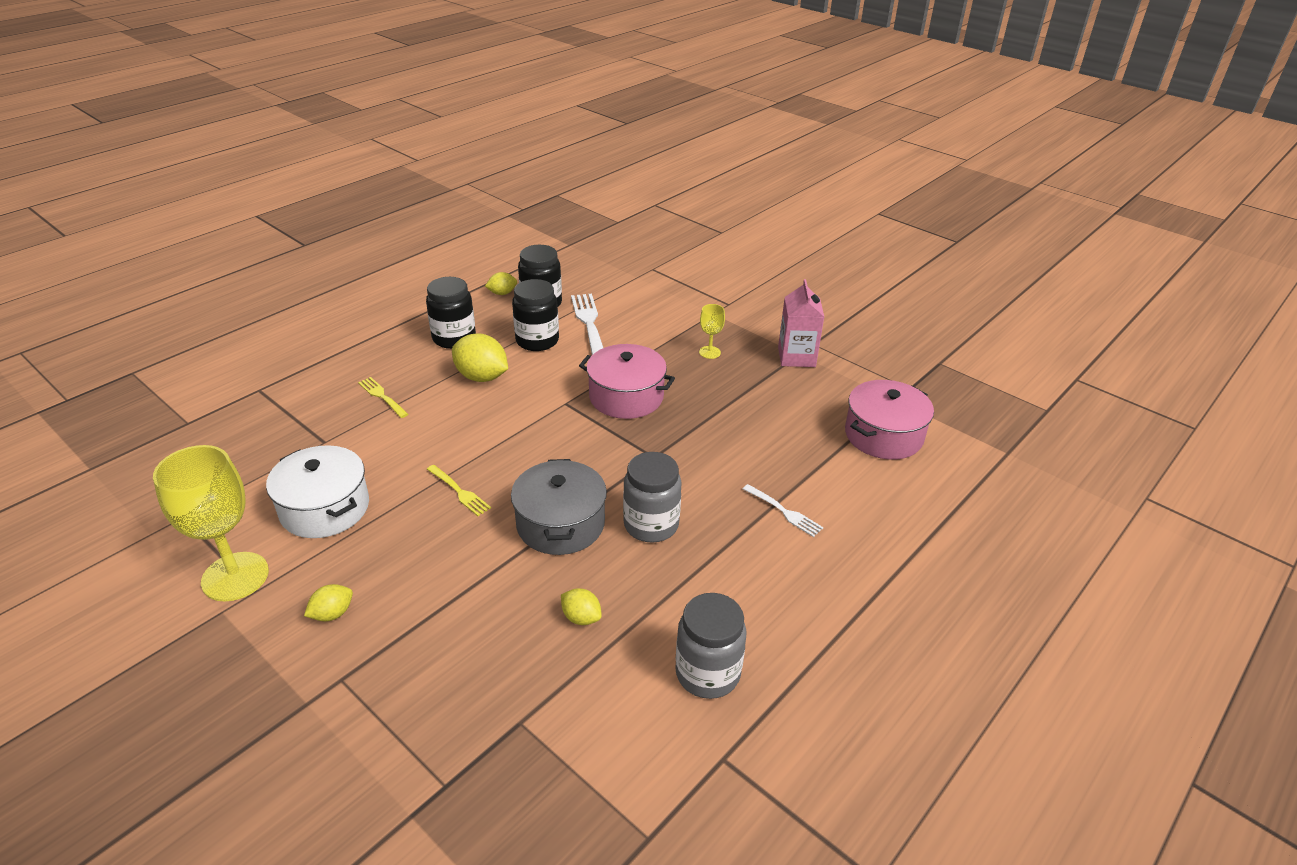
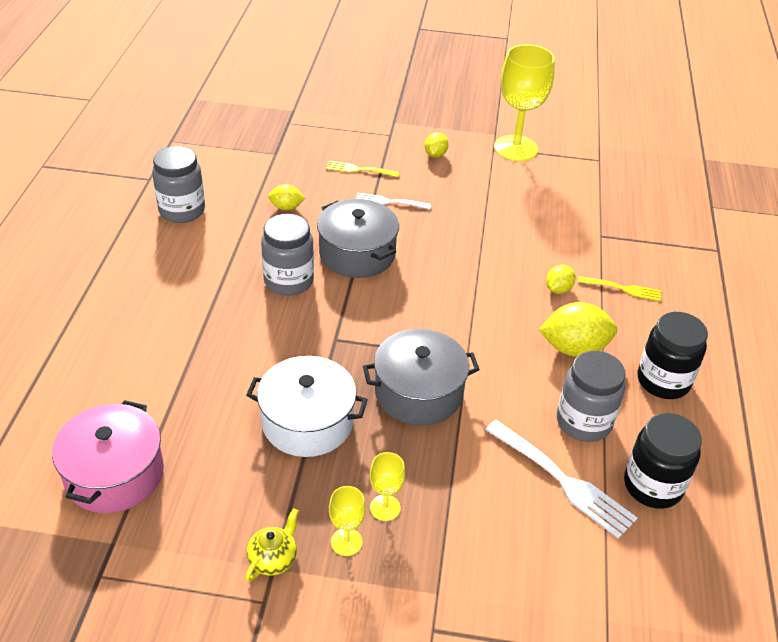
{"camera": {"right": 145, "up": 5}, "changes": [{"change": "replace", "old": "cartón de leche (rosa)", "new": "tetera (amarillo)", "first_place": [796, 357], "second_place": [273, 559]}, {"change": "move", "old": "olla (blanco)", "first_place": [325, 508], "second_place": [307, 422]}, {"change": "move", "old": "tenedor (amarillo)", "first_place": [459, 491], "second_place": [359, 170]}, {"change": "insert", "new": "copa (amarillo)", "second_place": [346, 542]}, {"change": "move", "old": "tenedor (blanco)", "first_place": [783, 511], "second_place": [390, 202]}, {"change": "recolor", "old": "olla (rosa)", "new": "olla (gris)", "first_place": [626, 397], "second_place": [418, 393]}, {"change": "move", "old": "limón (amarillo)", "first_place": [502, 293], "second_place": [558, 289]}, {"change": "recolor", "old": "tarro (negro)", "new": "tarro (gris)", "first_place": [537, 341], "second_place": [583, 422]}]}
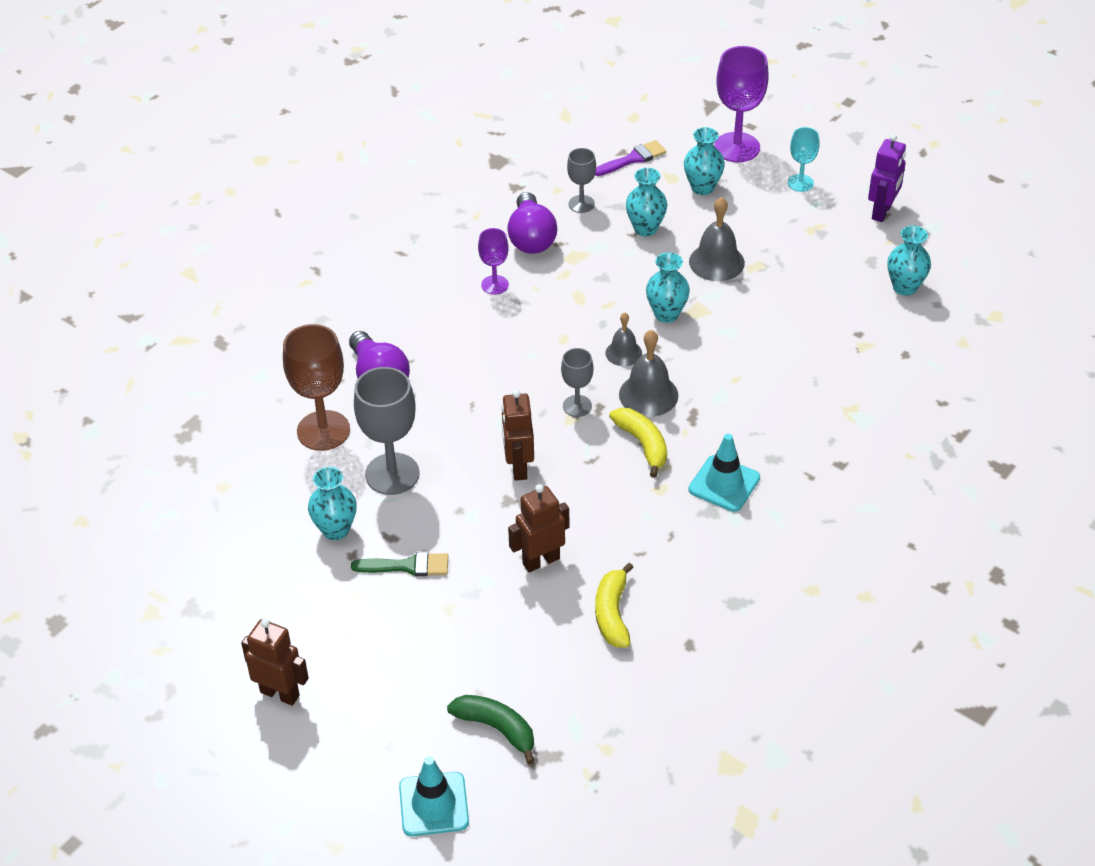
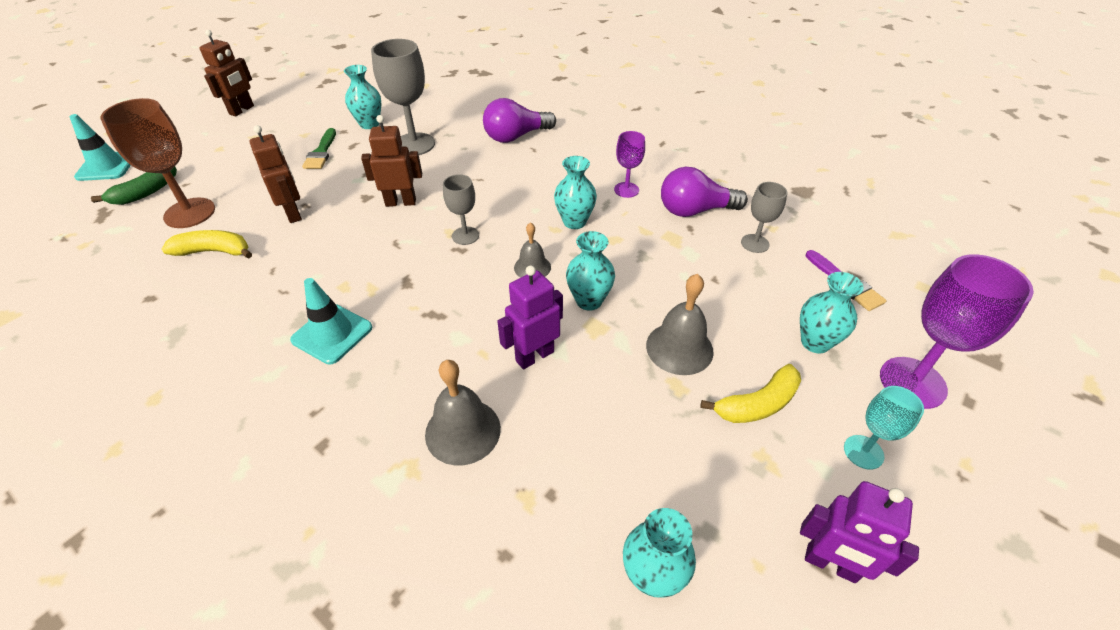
{"camera": {"right": 90, "up": 0}, "changes": [{"change": "move", "old": "copa (marrón)", "first_place": [323, 431], "second_place": [189, 213]}, {"change": "move", "old": "campana (gris)", "first_place": [648, 395], "second_place": [463, 431]}, {"change": "insert", "new": "robot (morado)", "second_place": [534, 356]}, {"change": "move", "old": "florero (turquesa)", "first_place": [645, 228], "second_place": [574, 222]}, {"change": "move", "old": "plátano (amarillo)", "first_place": [643, 444], "second_place": [757, 404]}]}
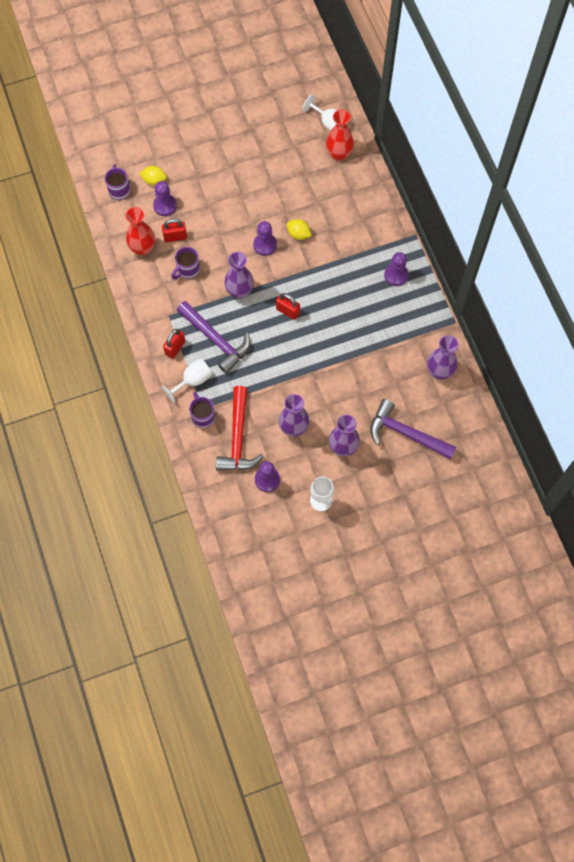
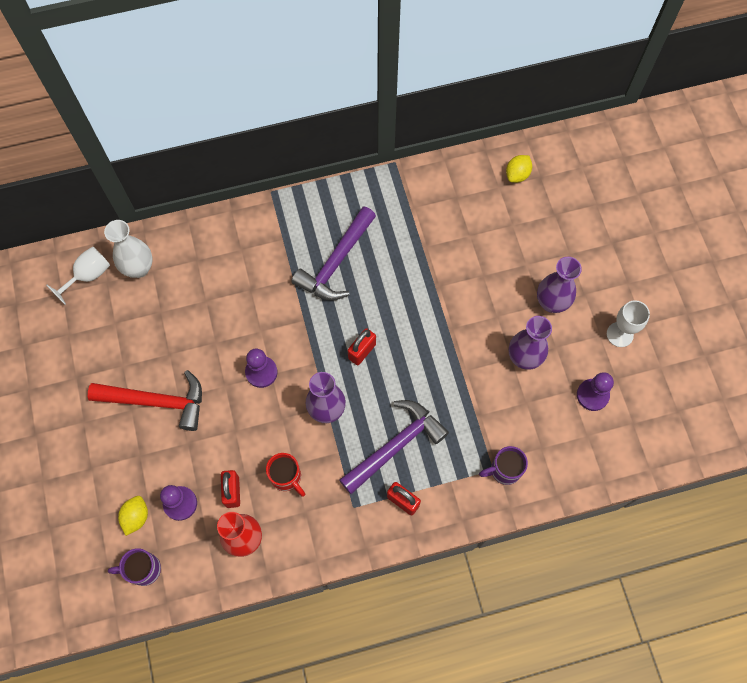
{"camera": {"right": -85, "up": 0}, "changes": [{"change": "move", "old": "martillo (rojo)", "first_place": [238, 437], "second_place": [156, 401]}, {"change": "recolor", "old": "florero (rojo)", "new": "florero (blanco)", "first_place": [339, 154], "second_place": [139, 268]}, {"change": "recolor", "old": "taza (morado)", "new": "taza (rojo)", "first_place": [187, 270], "second_place": [286, 477]}, {"change": "move", "old": "martillo (morado)", "first_place": [406, 433], "second_place": [336, 262]}, {"change": "move", "old": "limón (amarillo)", "first_place": [298, 234], "second_place": [517, 175]}, {"change": "delete", "old": "copa (blanco)", "first_place": [192, 381]}, {"change": "delete", "old": "peón (morado)", "first_place": [396, 275]}, {"change": "delete", "old": "florero (morado)", "first_place": [439, 371]}]}
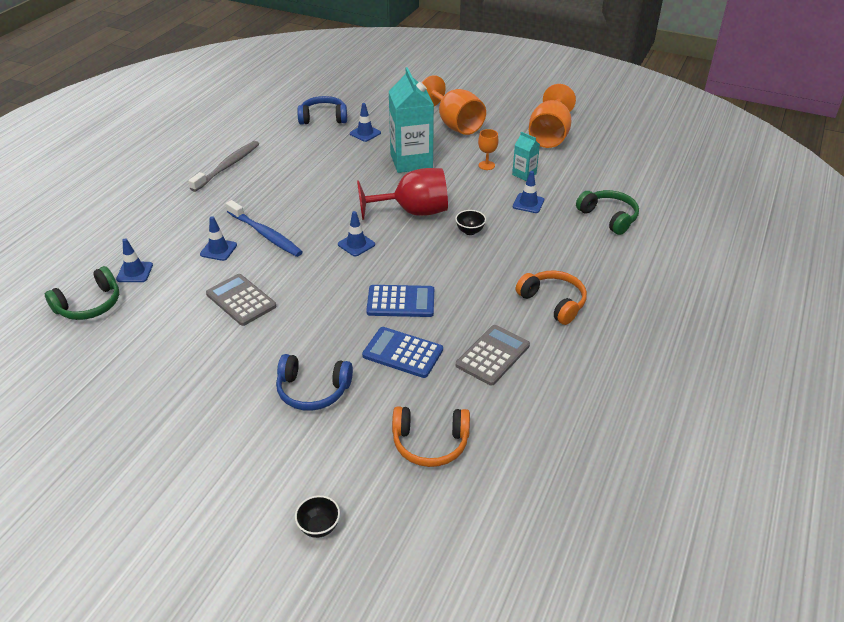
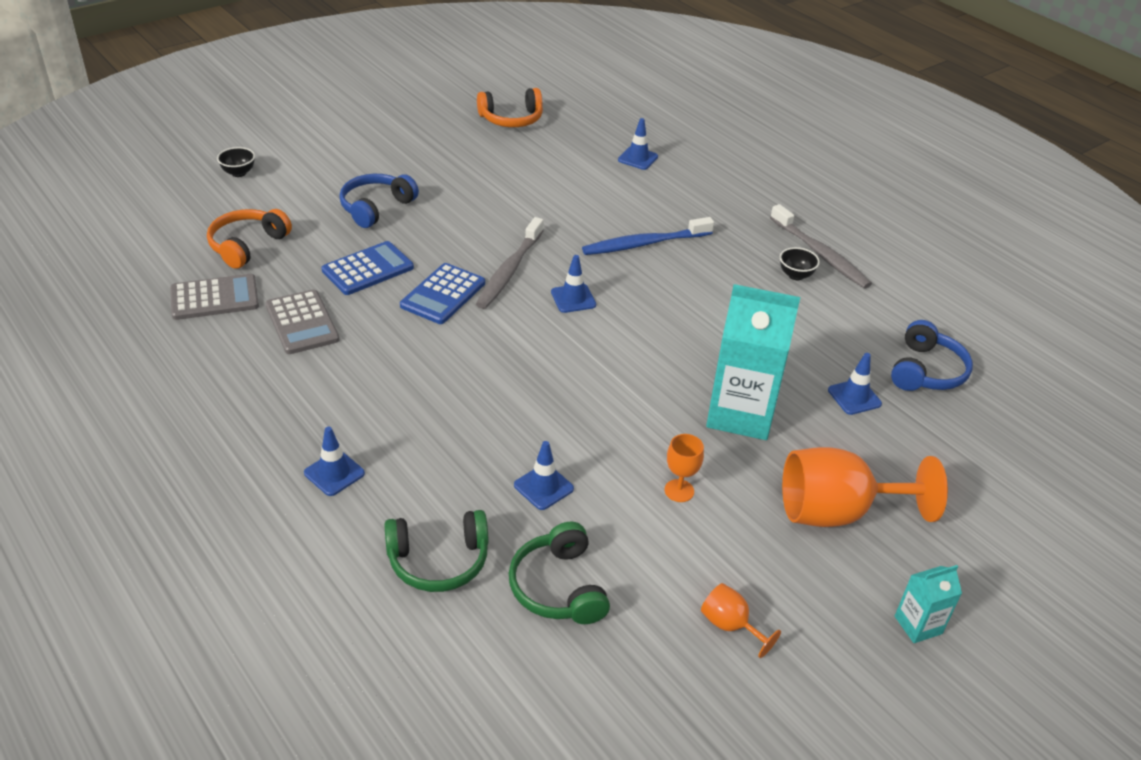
{"camera": {"right": 115, "up": 0}, "changes": [{"change": "move", "old": "calculadora (gris)", "first_place": [241, 300], "second_place": [214, 298]}, {"change": "move", "old": "cono de tráfico (azul)", "first_place": [218, 250], "second_place": [334, 473]}, {"change": "insert", "new": "cepillo de dientes (gris)", "second_place": [509, 270]}, {"change": "move", "old": "auriculares (naranja)", "first_place": [553, 302], "second_place": [511, 119]}, {"change": "move", "old": "auriculares (verde)", "first_place": [89, 305], "second_place": [558, 587]}, {"change": "resize", "old": "copa (naranja)", "first_place": [549, 136], "second_place": [730, 626], "factor": 0.46}, {"change": "move", "old": "cuenco (negro)", "first_place": [470, 231], "second_place": [795, 275]}, {"change": "move", "old": "cartón de leche (turquesa)", "first_place": [524, 174], "second_place": [918, 625]}, {"change": "delete", "old": "copa (rojo)", "first_place": [413, 212]}]}
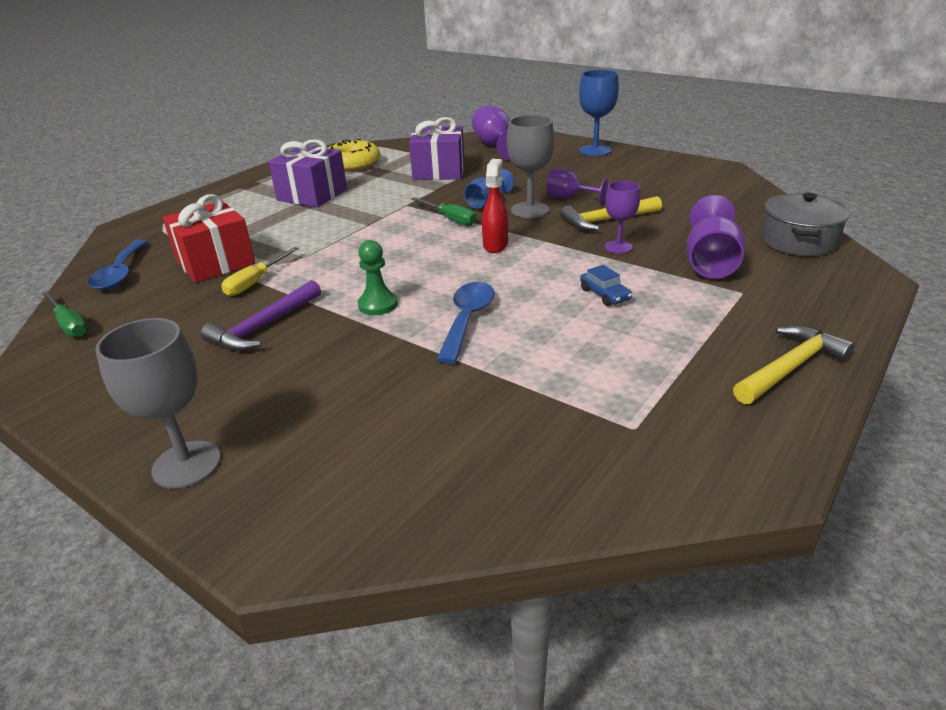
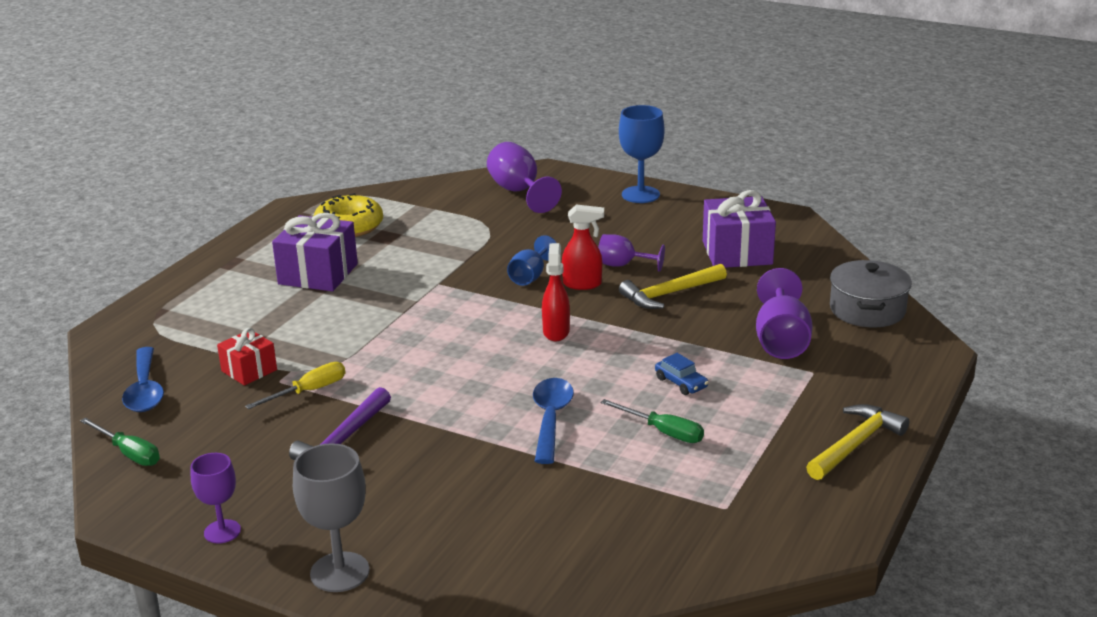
{"camera": {"right": -10, "up": -5}, "changes": [{"change": "move", "old": "copa (morado)", "first_place": [618, 247], "second_place": [222, 531]}, {"change": "resize", "old": "regalo (rojo)", "first_place": [215, 262], "second_place": [249, 370], "factor": 0.59}, {"change": "rotate", "old": "destornillador (amarillo)", "first_place": [256, 282], "second_place": [309, 391], "degrees": -150}, {"change": "replace", "old": "copa (gris)", "new": "pulverizador (rojo)", "first_place": [530, 210], "second_place": [582, 284]}, {"change": "move", "old": "destornillador (verde)", "first_place": [450, 219], "second_place": [663, 432]}, {"change": "move", "old": "regalo (morado)", "first_place": [439, 171], "second_place": [737, 253]}, {"change": "delete", "old": "peón (verde)", "first_place": [378, 305]}]}
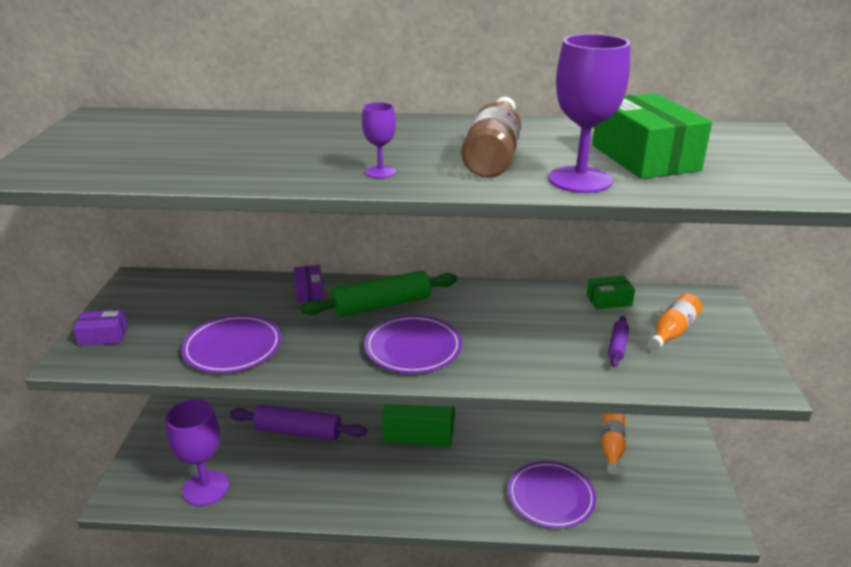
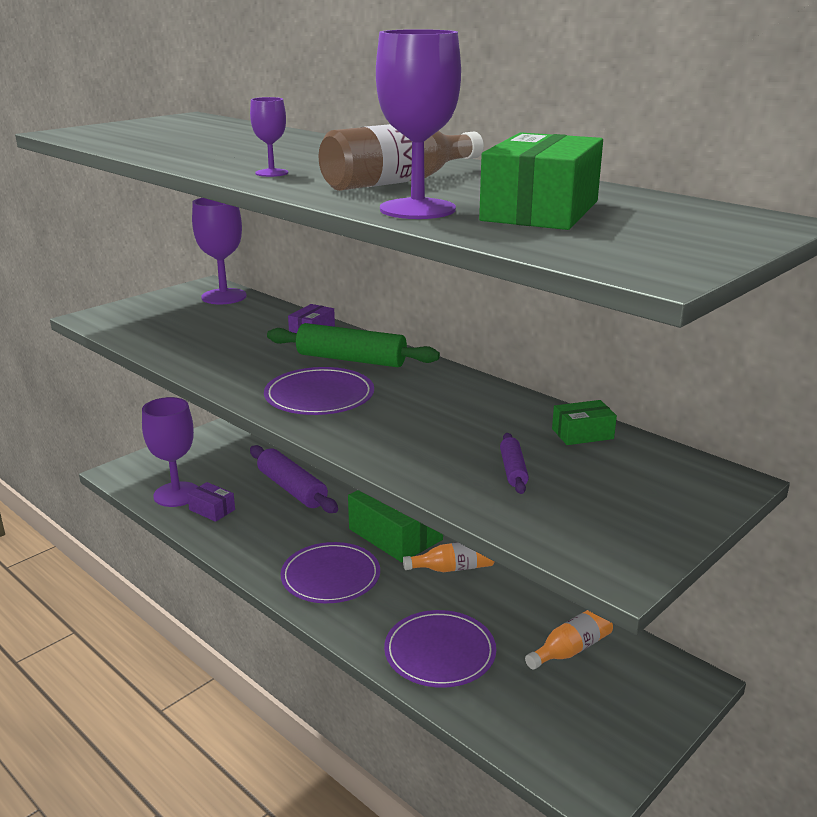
{"camera": {"right": 40, "up": -5}, "changes": [{"change": "move", "old": "caja (morado)", "first_place": [103, 336], "second_place": [212, 510]}, {"change": "insert", "new": "copa (morado)", "second_place": [224, 297]}, {"change": "move", "old": "plato (morado)", "first_place": [233, 347], "second_place": [330, 576]}, {"change": "move", "old": "botella (naranja)", "first_place": [673, 331], "second_place": [454, 568]}, {"change": "rotate", "old": "rodillo (morado)", "first_place": [617, 346], "second_place": [513, 470], "degrees": -60}, {"change": "rotate", "old": "caja (verde)", "first_place": [609, 300], "second_place": [582, 434], "degrees": -45}]}
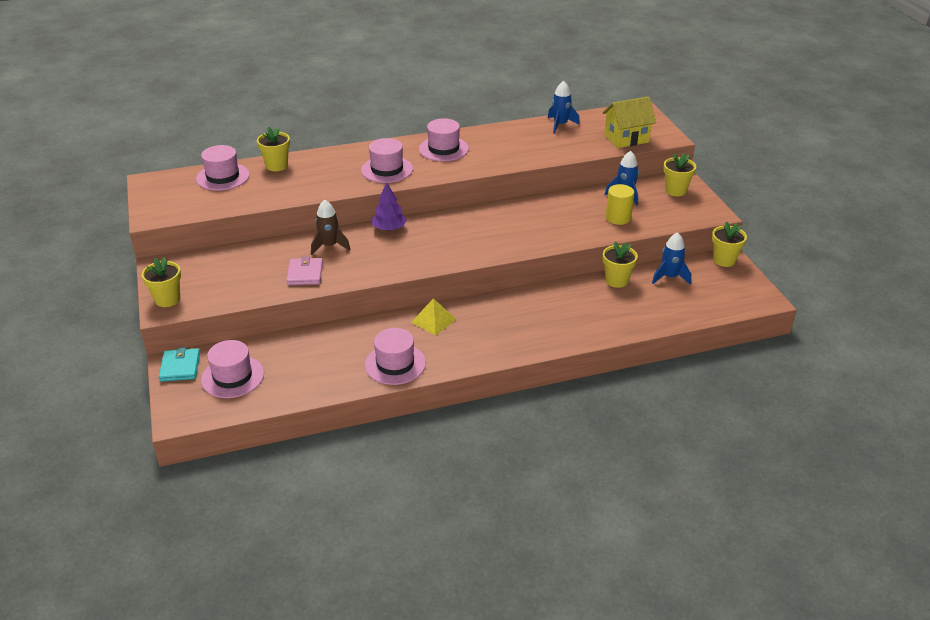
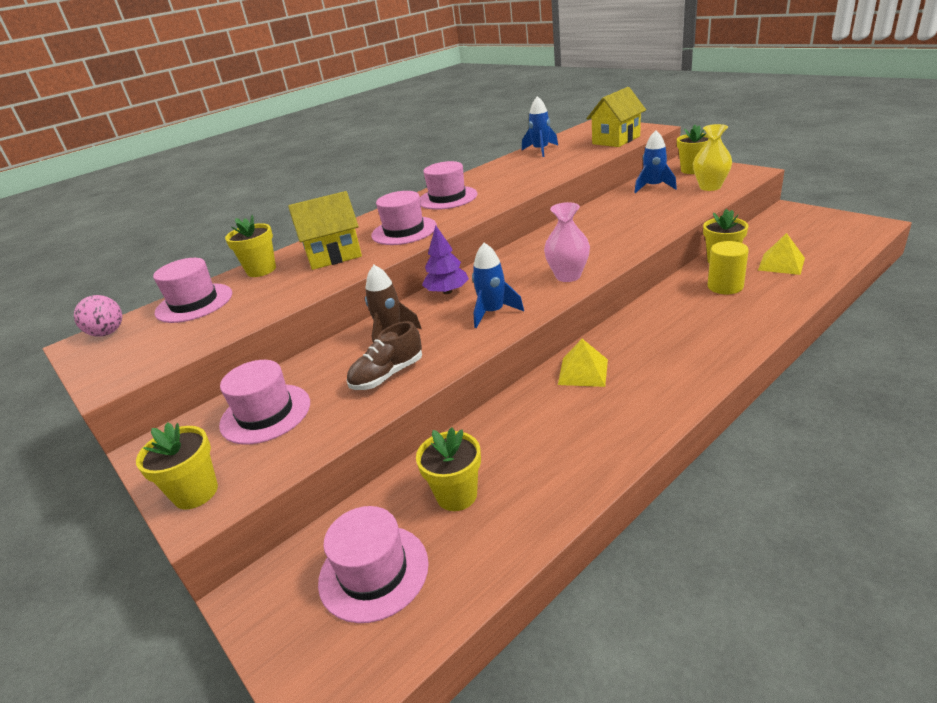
{"camera": {"right": -20, "up": -5}, "changes": [{"change": "insert", "new": "pelota (rosa)", "second_place": [108, 333]}, {"change": "move", "old": "sombrero (rosa)", "first_place": [395, 364], "second_place": [265, 413]}, {"change": "insert", "new": "casa (amarillo)", "second_place": [334, 255]}, {"change": "replace", "old": "cartera (rosa)", "new": "zapato (marrón)", "first_place": [305, 274], "second_place": [387, 375]}, {"change": "move", "old": "maceta (amarillo)", "first_place": [724, 260], "second_place": [456, 495]}, {"change": "move", "old": "cohete (azul)", "first_place": [670, 277], "second_place": [493, 312]}, {"change": "insert", "new": "florero (rosa)", "second_place": [568, 276]}, {"change": "insert", "new": "florero (amarillo)", "second_place": [710, 187]}, {"change": "move", "old": "cilindro (amarillo)", "first_place": [618, 218], "second_place": [725, 286]}, {"change": "insert", "new": "pirámide (amarillo)", "second_place": [781, 264]}, {"change": "delete", "old": "cartera (turquesa)", "first_place": [180, 367]}]}
